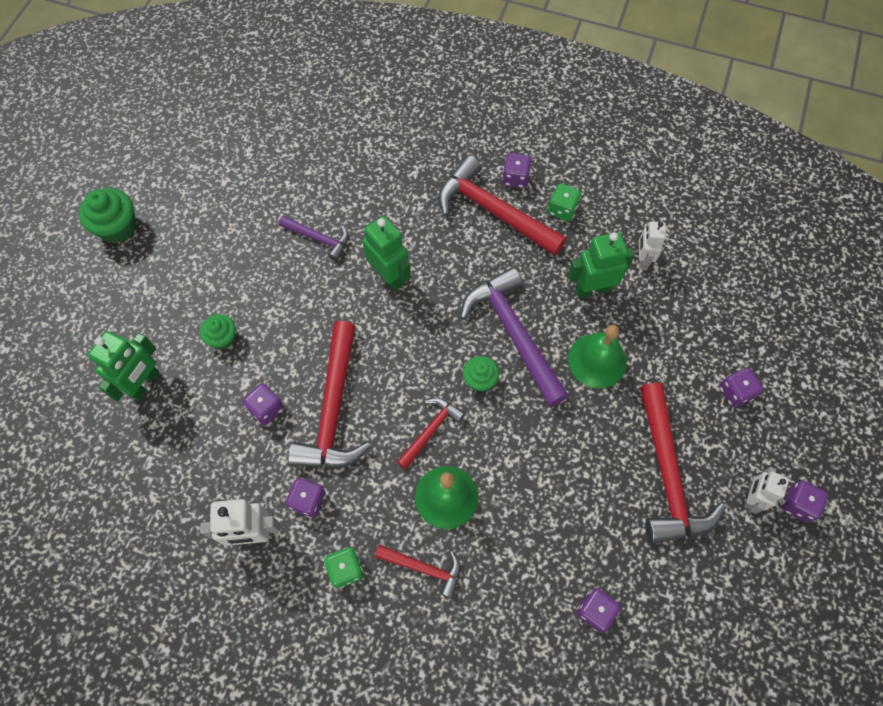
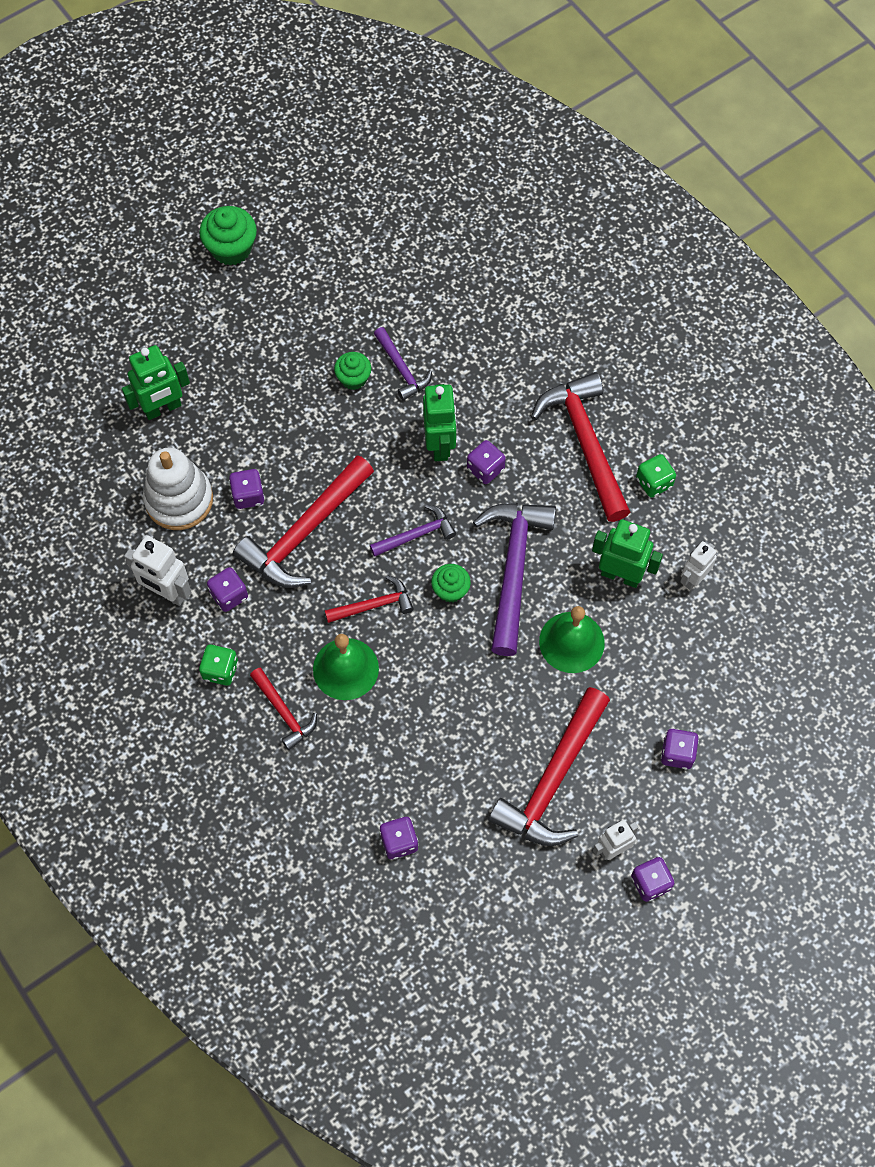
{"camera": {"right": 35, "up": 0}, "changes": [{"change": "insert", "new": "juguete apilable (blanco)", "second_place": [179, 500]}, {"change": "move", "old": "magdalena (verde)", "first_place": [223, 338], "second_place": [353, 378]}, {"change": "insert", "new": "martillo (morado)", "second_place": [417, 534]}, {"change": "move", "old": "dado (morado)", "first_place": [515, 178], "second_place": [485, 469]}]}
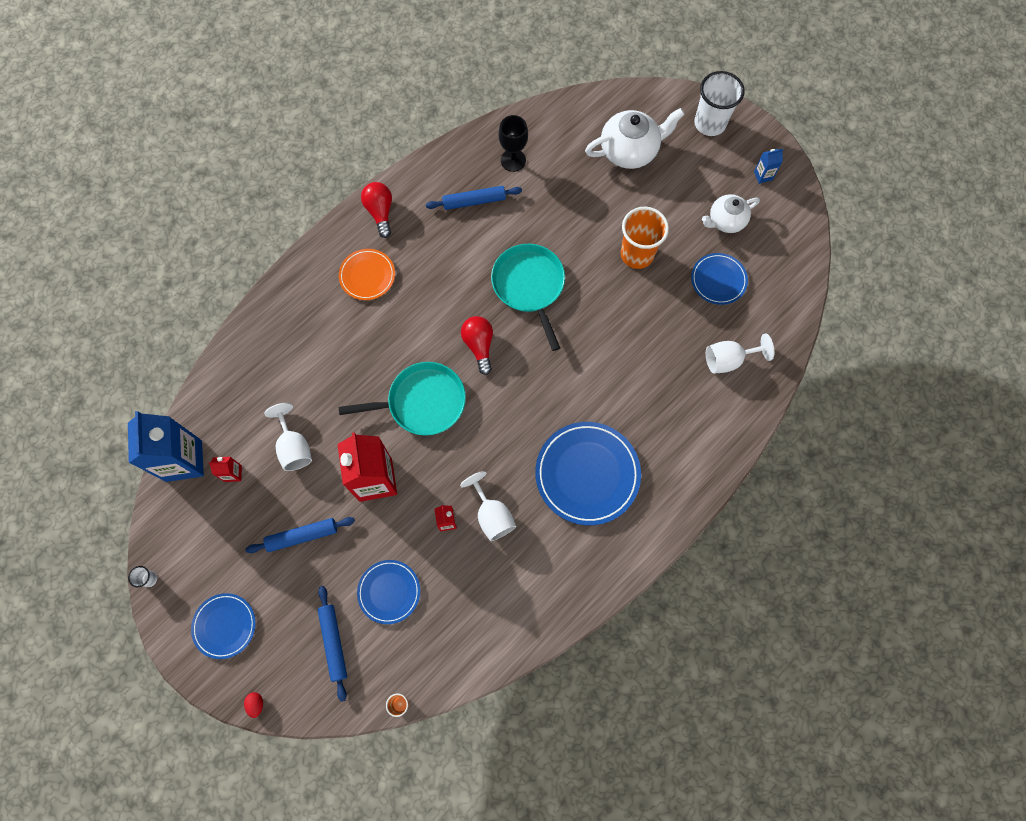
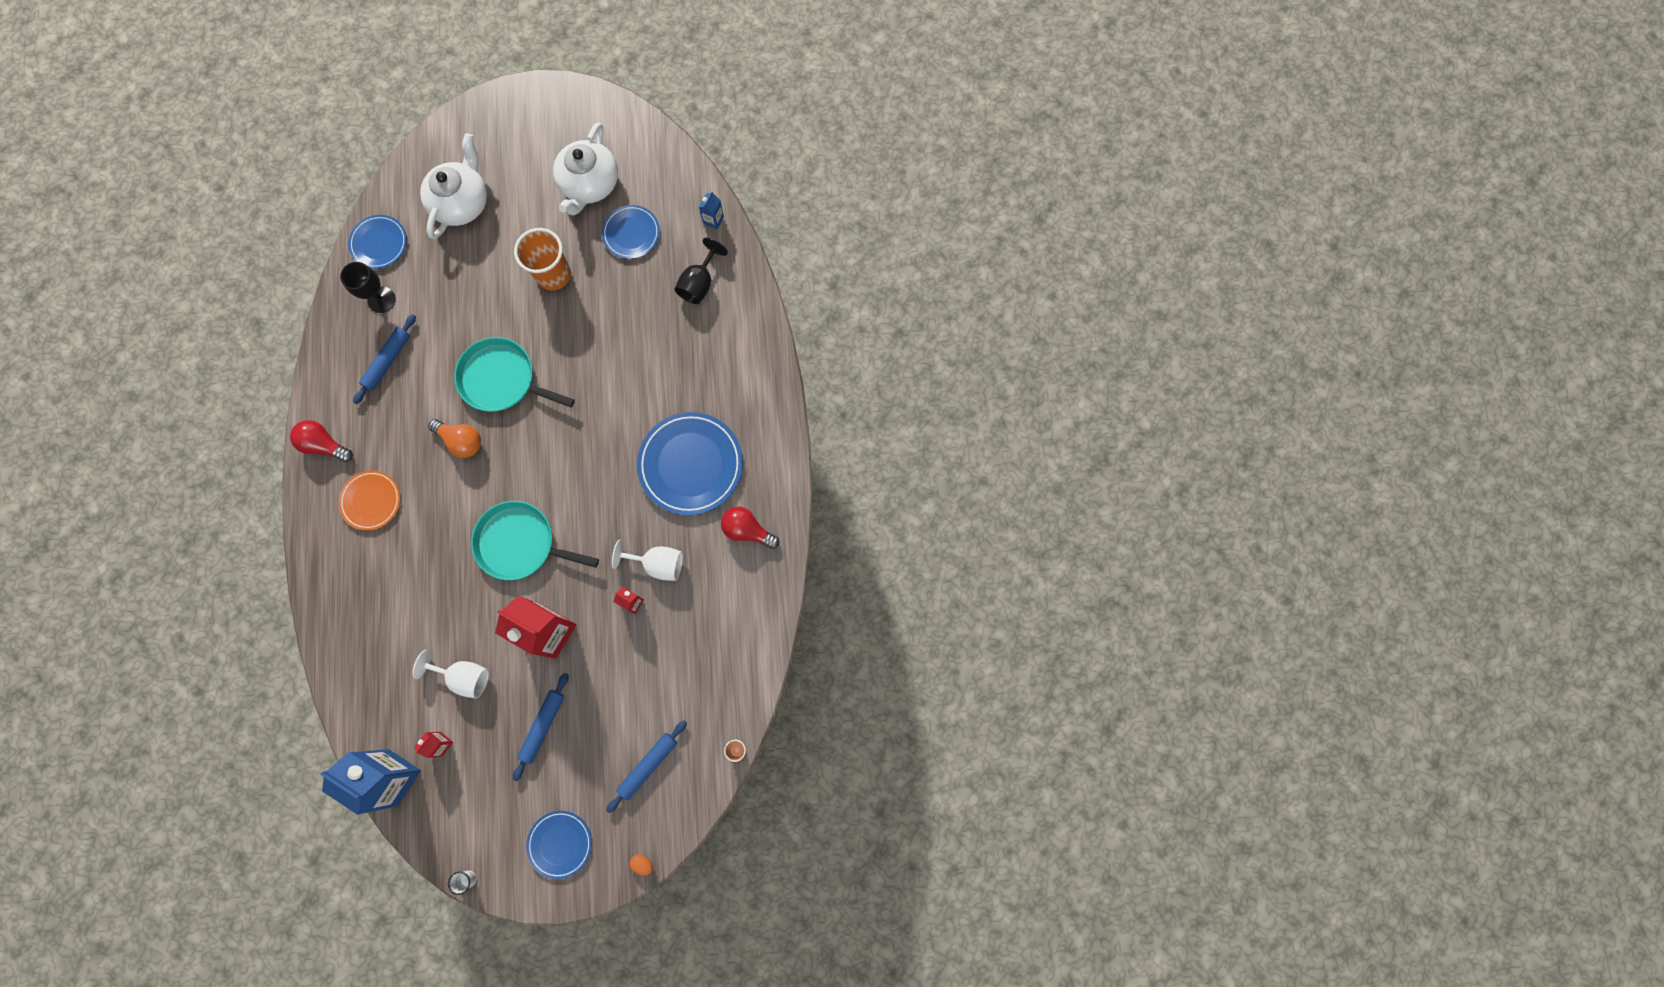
{"camera": {"right": -50, "up": 5}, "changes": [{"change": "move", "old": "plato (azul)", "first_place": [389, 592], "second_place": [379, 243]}, {"change": "insert", "new": "bombilla (naranja)", "second_place": [461, 441]}, {"change": "rotate", "old": "sartén (turquesa)", "first_place": [422, 402], "second_place": [520, 543], "degrees": -105}, {"change": "resize", "old": "tetera (blanco)", "first_place": [726, 221], "second_place": [590, 184], "factor": 1.53}, {"change": "rotate", "old": "rodillo (azul)", "first_place": [334, 642], "second_place": [648, 765], "degrees": -75}, {"change": "recolor", "old": "huevo (rojo)", "new": "huevo (naranja)", "first_place": [256, 704], "second_place": [642, 863]}, {"change": "recolor", "old": "copa (blanco)", "new": "copa (negro)", "first_place": [728, 360], "second_place": [699, 283]}, {"change": "move", "old": "cartón de leche (azul)", "first_place": [763, 175], "second_place": [713, 220]}, {"change": "move", "old": "bombilla (rojo)", "first_place": [479, 345], "second_place": [747, 530]}, {"change": "delete", "old": "vaso (blanco)", "first_place": [710, 123]}]}
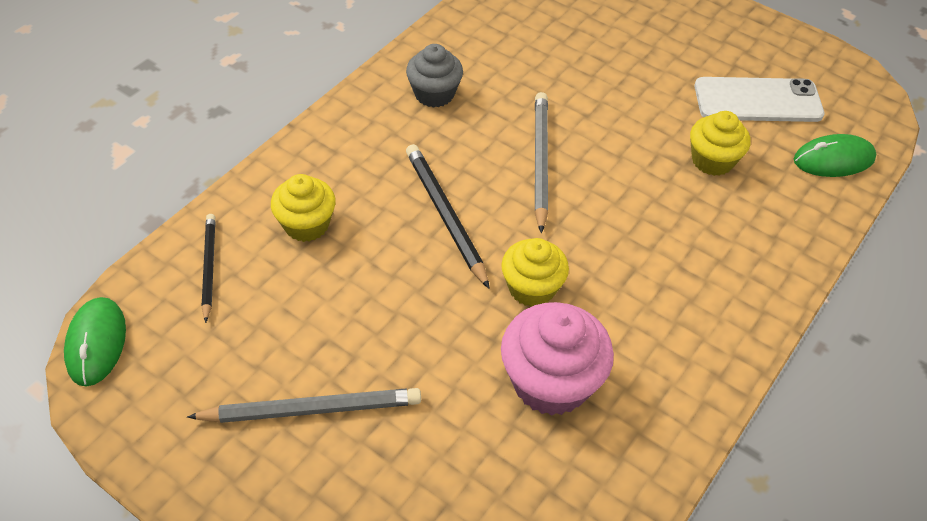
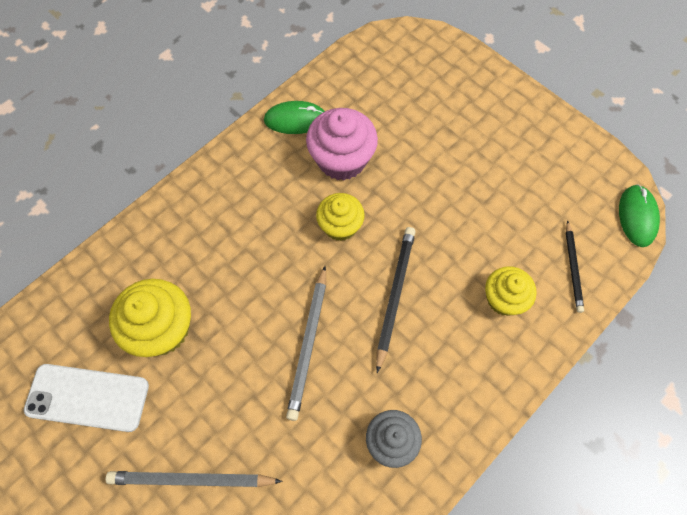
{"camera": {"right": -170, "up": 15}, "changes": [{"change": "move", "old": "lápiz (gris)", "first_place": [311, 409], "second_place": [192, 479]}, {"change": "resize", "old": "magdalena (amarillo)", "first_place": [712, 160], "second_place": [162, 329], "factor": 1.53}, {"change": "move", "old": "ratón (verde)", "first_place": [833, 159], "second_place": [295, 119]}, {"change": "rotate", "old": "lápiz (negro)", "first_place": [446, 216], "second_place": [395, 296], "degrees": -150}]}
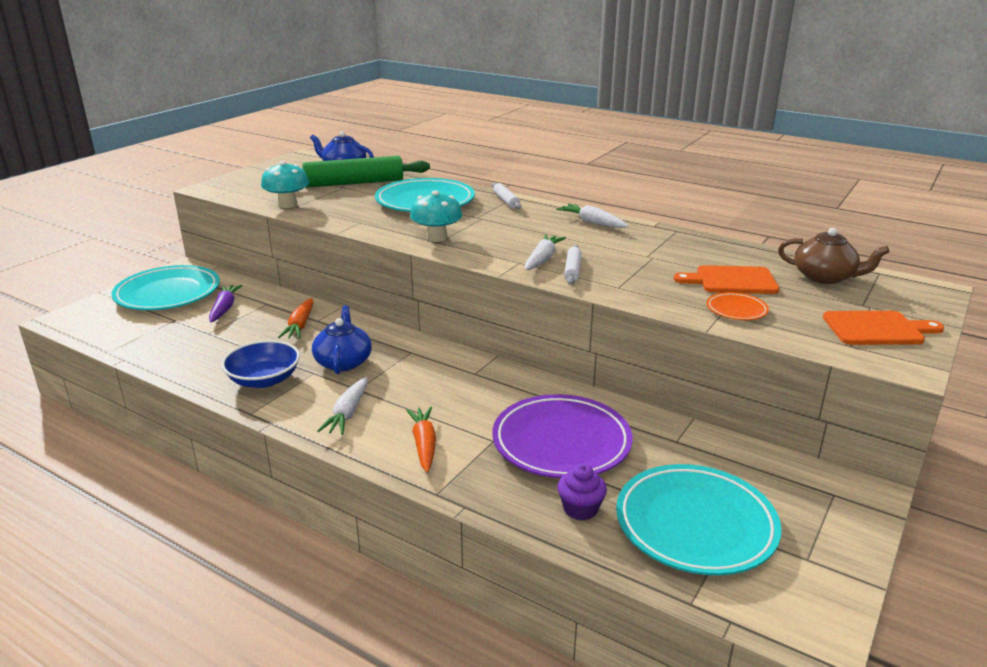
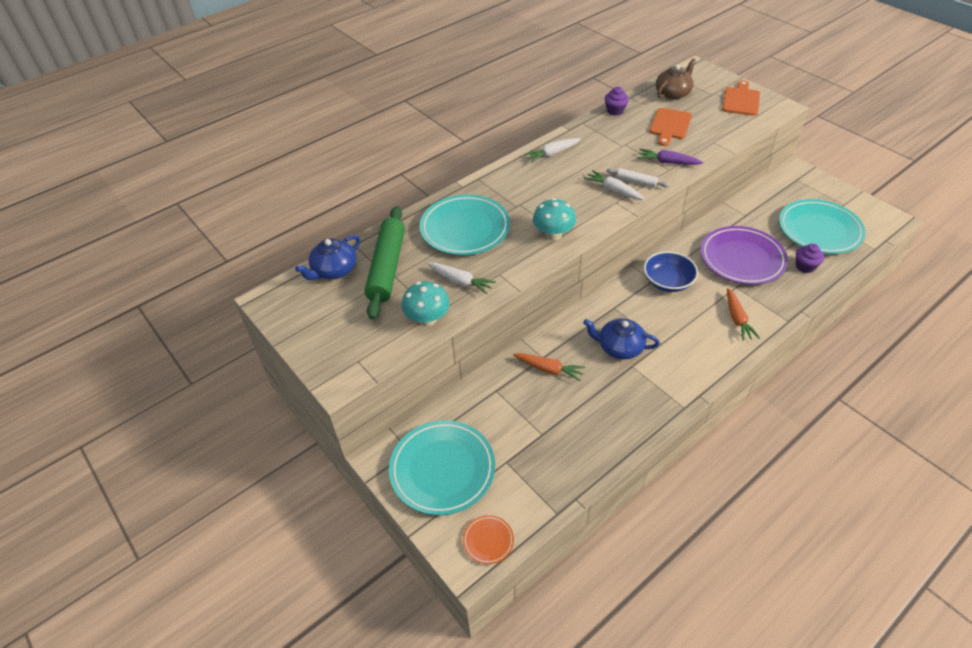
{"camera": {"right": -70, "up": 20}, "changes": [{"change": "move", "old": "zanahoria (blanco)", "first_place": [348, 413], "second_place": [460, 281]}, {"change": "move", "old": "plato (naranja)", "first_place": [736, 310], "second_place": [488, 541]}, {"change": "insert", "new": "magdalena (morado)", "second_place": [615, 111]}, {"change": "move", "old": "zanahoria (morado)", "first_place": [224, 309], "second_place": [668, 162]}, {"change": "move", "old": "cuenco (azul)", "first_place": [264, 380], "second_place": [668, 281]}, {"change": "rotate", "old": "zanahoria (naranja)", "first_place": [424, 445], "second_place": [737, 319], "degrees": -105}, {"change": "delete", "old": "rodillo (blanco)", "first_place": [506, 201]}]}
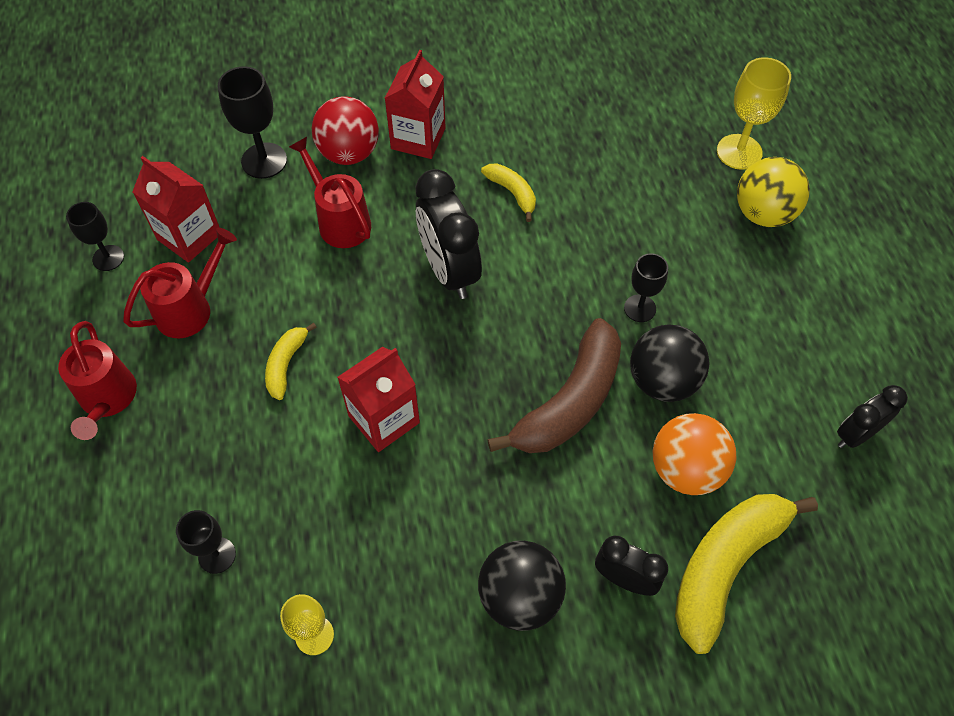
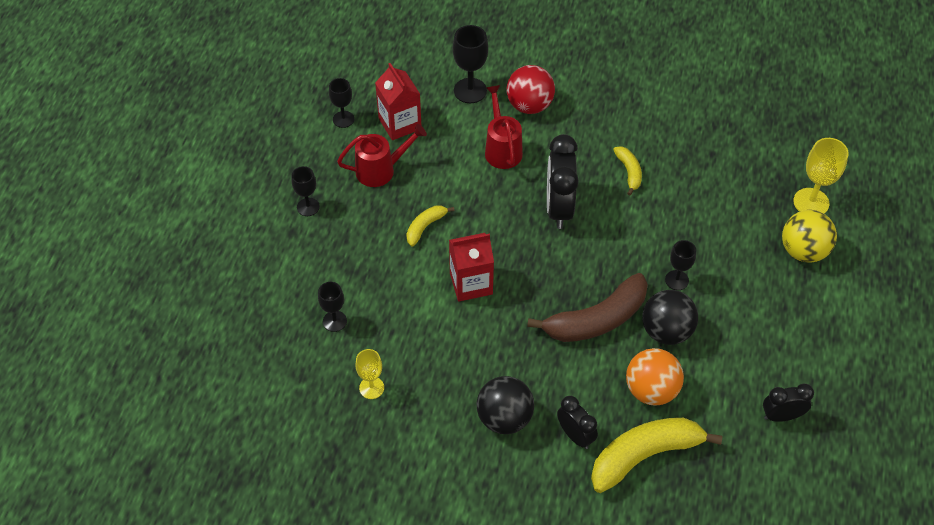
{"camera": {"right": 25, "up": -5}, "changes": [{"change": "replace", "old": "regadera (rojo)", "new": "copa (negro)", "first_place": [108, 400], "second_place": [308, 207]}, {"change": "delete", "old": "cartón de leche (rojo)", "first_place": [418, 138]}]}
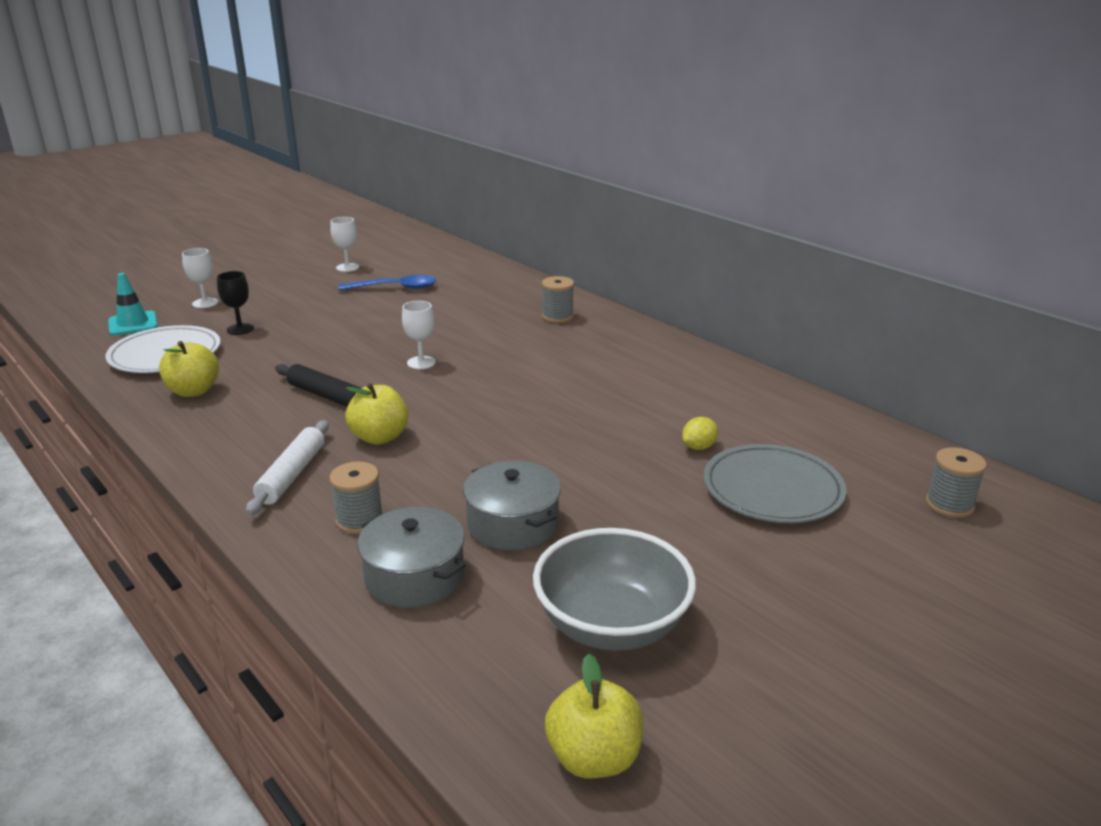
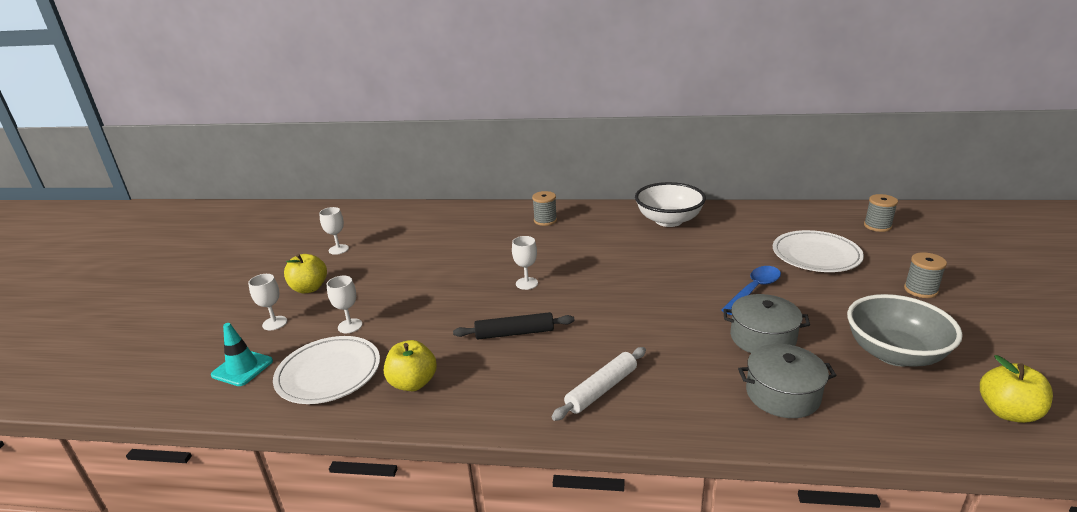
{"camera": {"right": -40, "up": 0}, "changes": [{"change": "move", "old": "manzana (amarillo)", "first_place": [379, 437], "second_place": [309, 288]}, {"change": "recolor", "old": "copa (negro)", "new": "copa (blanco)", "first_place": [240, 329], "second_place": [350, 326]}, {"change": "rotate", "old": "rodillo (blanco)", "first_place": [292, 475], "second_place": [601, 389], "degrees": 75}, {"change": "insert", "new": "cuenco (blanco)", "second_place": [668, 220]}, {"change": "move", "old": "cuchara (azul)", "first_place": [394, 288], "second_place": [754, 290]}, {"change": "recolor", "old": "plato (gris)", "new": "plato (blanco)", "first_place": [772, 489], "second_place": [816, 255]}, {"change": "move", "old": "carrete (gris)", "first_place": [359, 520], "second_place": [920, 290]}, {"change": "delete", "old": "limón (amarillo)", "first_place": [699, 447]}]}
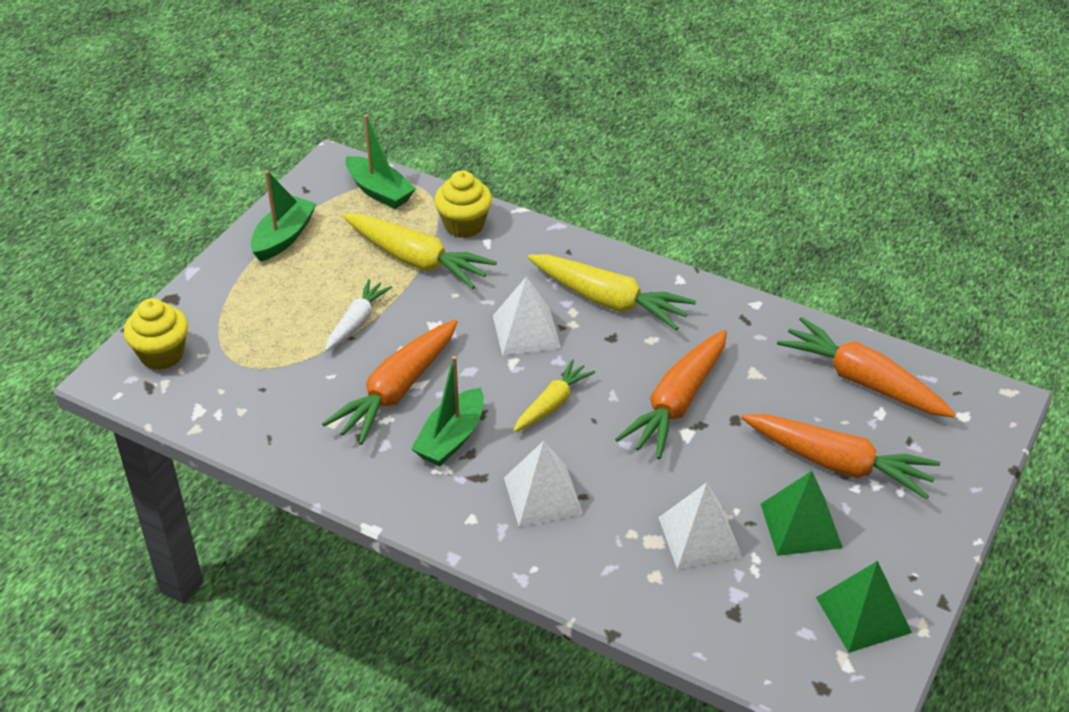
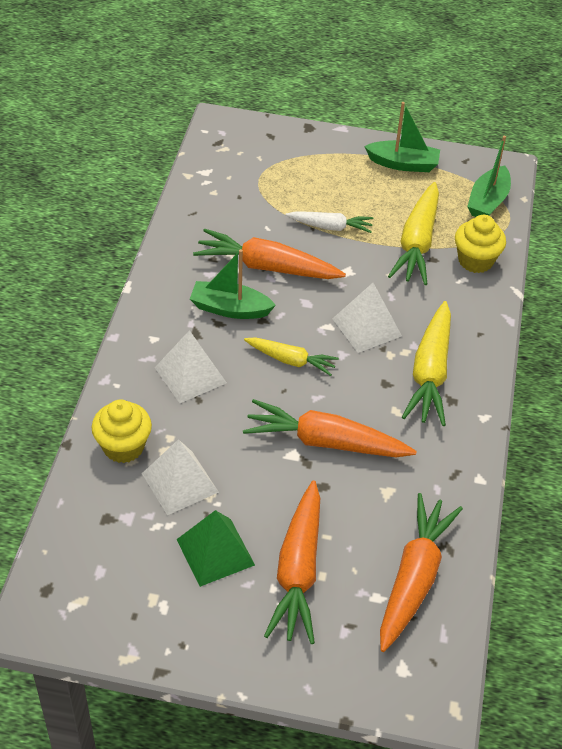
{"camera": {"right": 70, "up": 5}, "changes": [{"change": "move", "old": "magdalena (amarillo)", "first_place": [162, 355], "second_place": [123, 447]}, {"change": "delete", "old": "pirámide (verde)", "first_place": [863, 615]}]}
